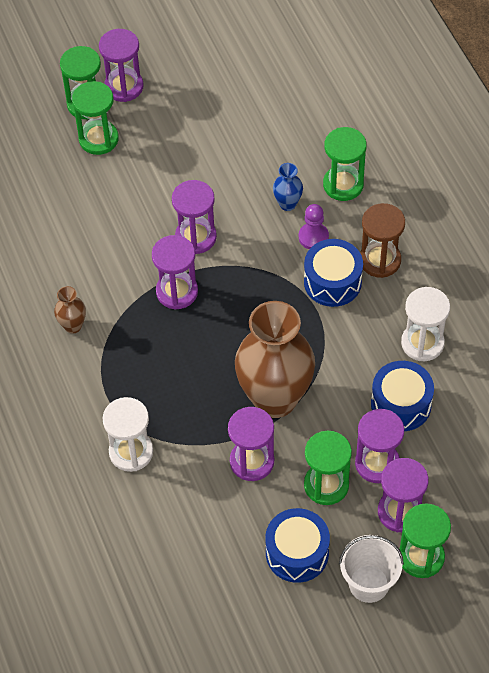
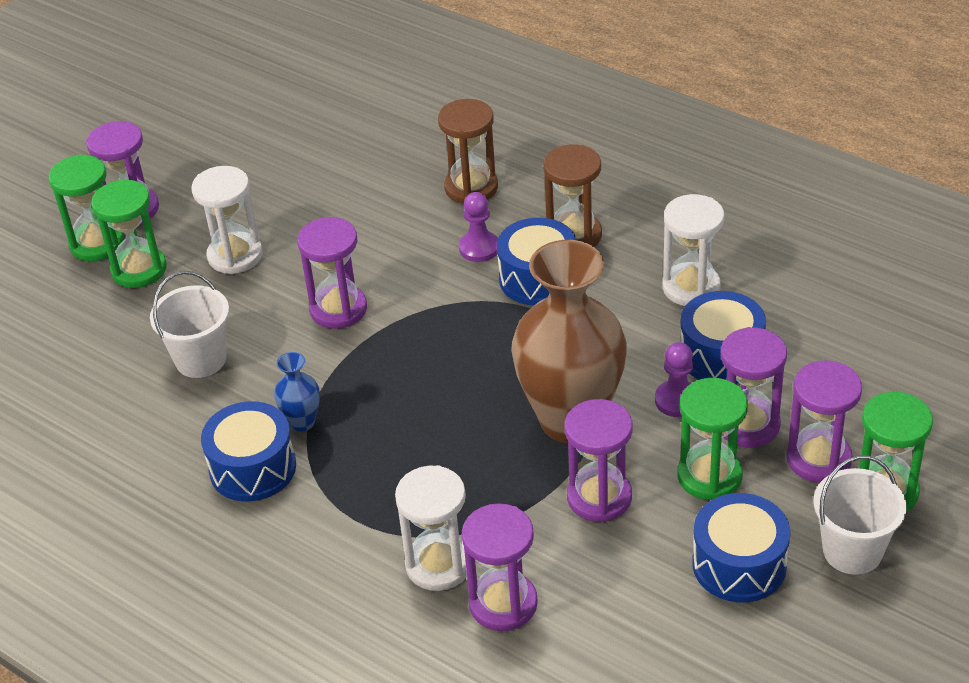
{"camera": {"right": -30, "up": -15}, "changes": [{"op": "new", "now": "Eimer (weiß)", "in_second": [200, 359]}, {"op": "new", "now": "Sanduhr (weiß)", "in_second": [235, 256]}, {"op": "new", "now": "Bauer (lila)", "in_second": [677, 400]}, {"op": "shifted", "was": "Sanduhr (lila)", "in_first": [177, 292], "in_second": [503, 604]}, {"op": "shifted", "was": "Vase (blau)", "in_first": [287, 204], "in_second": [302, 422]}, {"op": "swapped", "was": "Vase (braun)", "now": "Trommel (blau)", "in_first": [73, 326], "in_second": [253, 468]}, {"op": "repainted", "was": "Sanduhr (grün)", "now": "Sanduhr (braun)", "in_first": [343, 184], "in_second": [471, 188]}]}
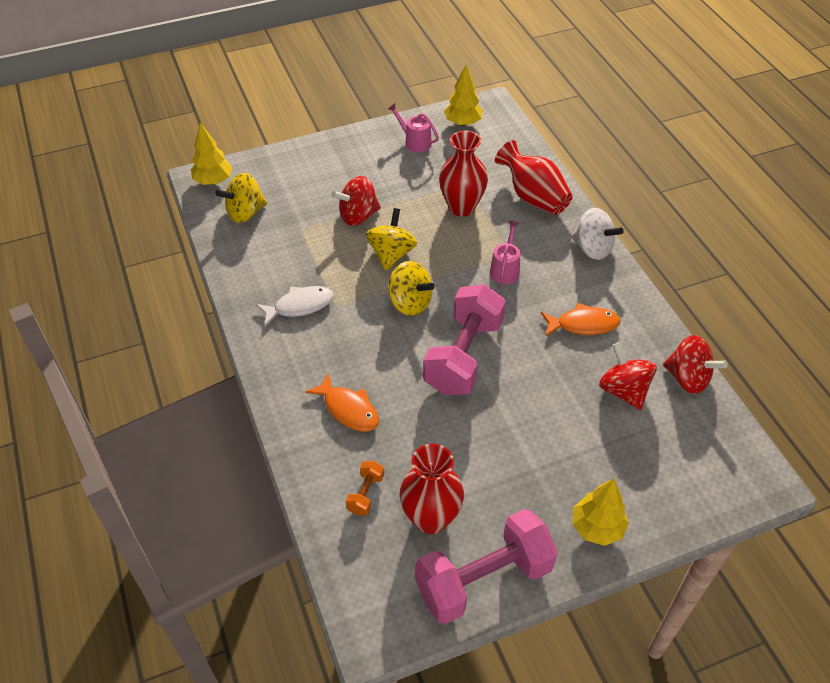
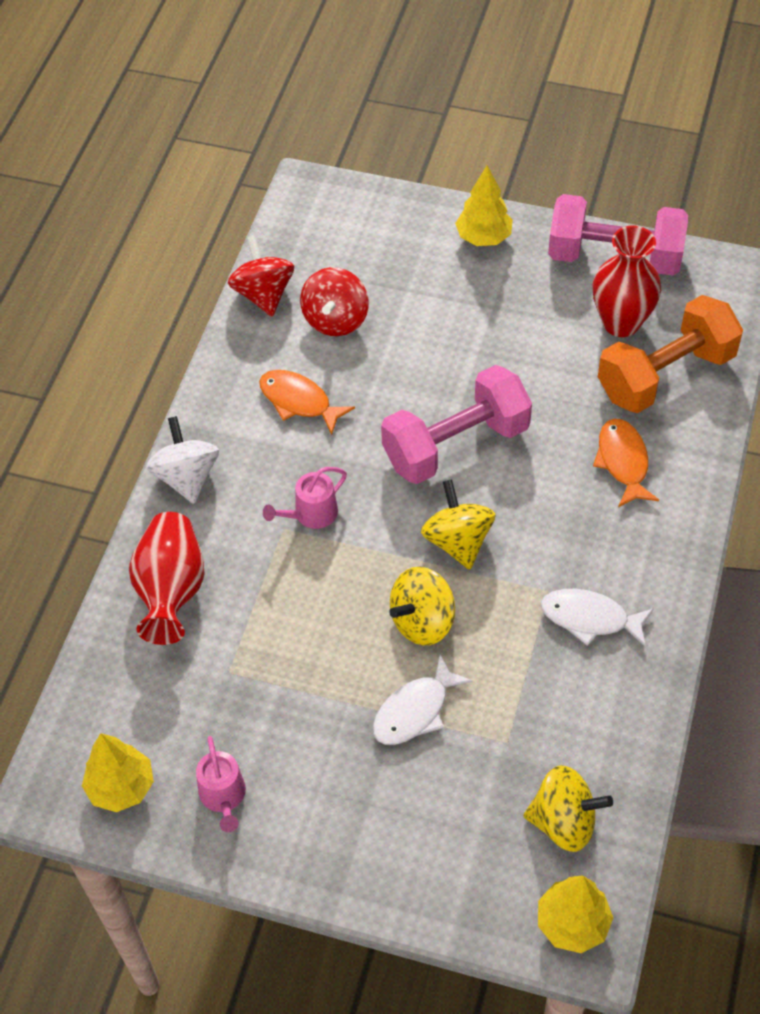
{"camera": {"right": -140, "up": 5}, "changes": [{"op": "gone", "was": "Vase (rot)", "in_first": [461, 207]}, {"op": "swapped", "was": "Kreisel (rot)", "now": "Fisch (weiß)", "in_first": [358, 216], "in_second": [415, 711]}, {"op": "scaled", "was": "Hantel (orange)", "in_first": [365, 494], "in_second": [665, 375], "ratio": 2.39}]}
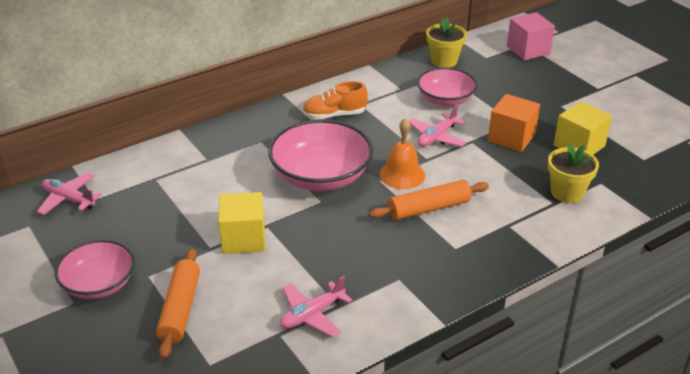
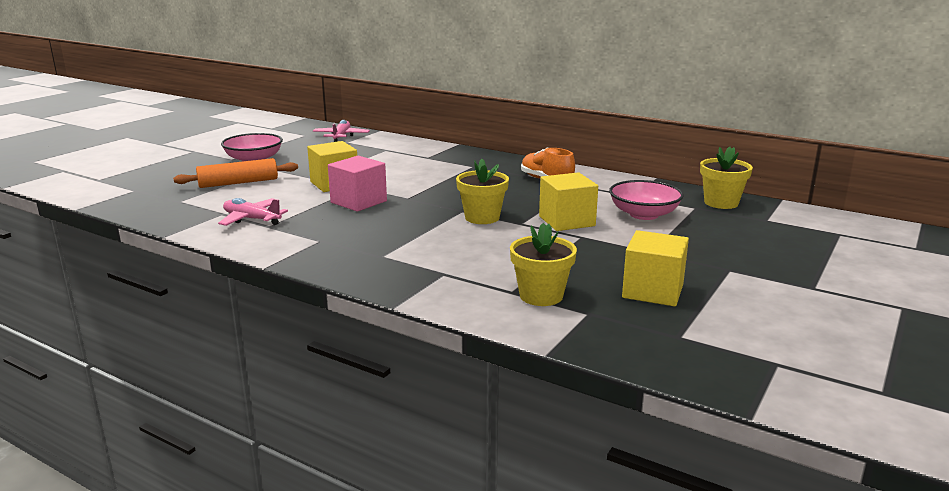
{"camera": {"right": 65, "up": -15}, "changes": [{"op": "gone", "was": "Schüssel (rosa)", "in_first": [321, 176]}, {"op": "gone", "was": "Nudelholz (orange)", "in_first": [429, 208]}, {"op": "gone", "was": "Kubus (orange)", "in_first": [511, 137]}, {"op": "shifted", "was": "Kubus (rosa)", "in_first": [528, 50], "in_second": [358, 202]}, {"op": "swapped", "was": "Glocke (orange)", "now": "Blumentopf (gelb)", "in_first": [402, 175], "in_second": [482, 217]}, {"op": "swapped", "was": "Flugzeug (rosa)", "now": "Kubus (gelb)", "in_first": [437, 137], "in_second": [566, 221]}]}
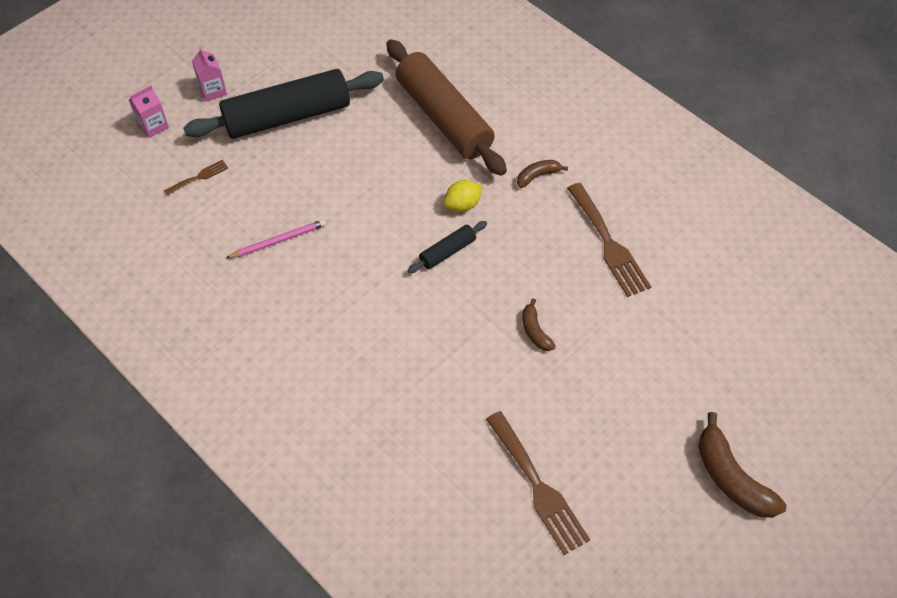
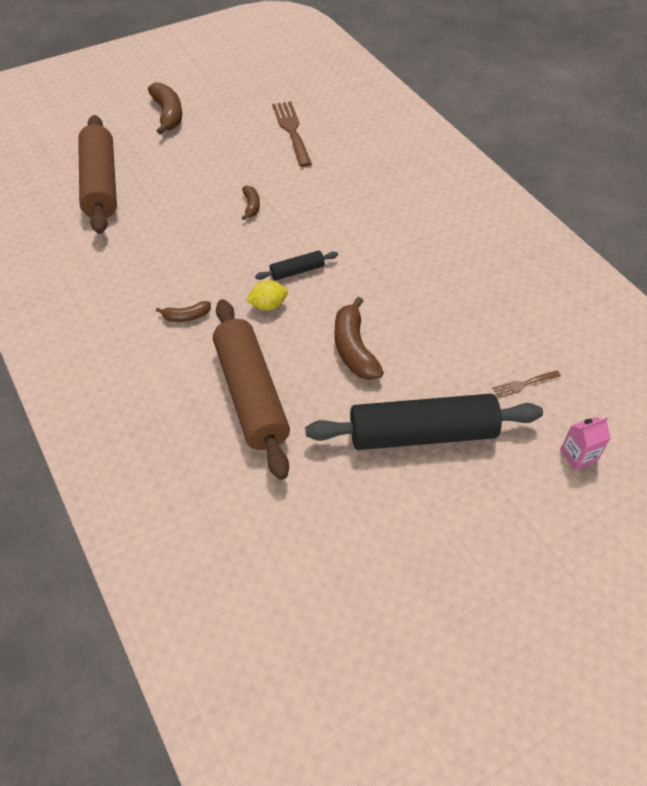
{"camera": {"right": -165, "up": -5}, "changes": [{"op": "gone", "was": "Getränkekarton (rosa)", "in_first": [213, 90]}, {"op": "gone", "was": "Bleistift (rosa)", "in_first": [278, 241]}, {"op": "gone", "was": "Gabel (braun)", "in_first": [609, 244]}, {"op": "new", "now": "Nudelholz (braun)", "in_second": [101, 184]}, {"op": "new", "now": "Banane (braun)", "in_second": [354, 349]}]}
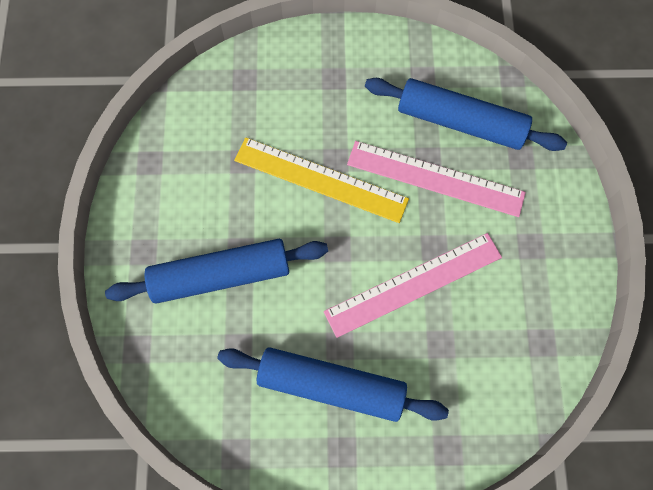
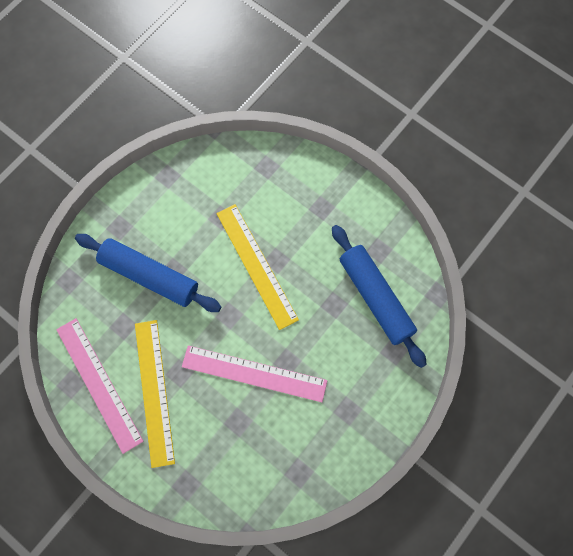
{"camera": {"right": 40, "up": 0}, "changes": [{"op": "shifted", "was": "Lineal (rosa)", "in_first": [435, 178], "in_second": [99, 384]}, {"op": "swapped", "was": "Nudelholz (blau)", "now": "Lineal (gelb)", "in_first": [331, 386], "in_second": [154, 391]}]}
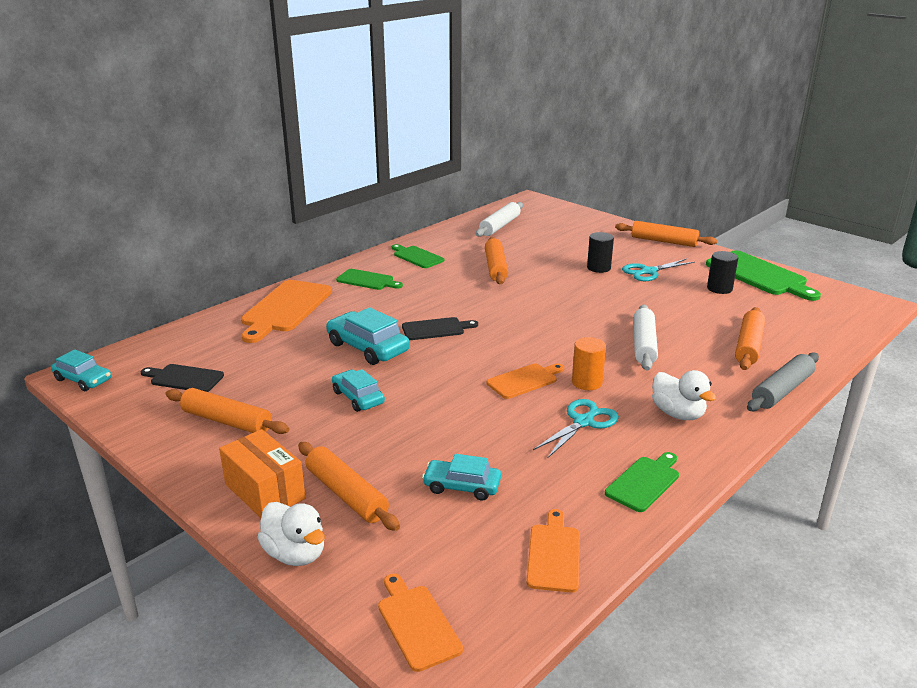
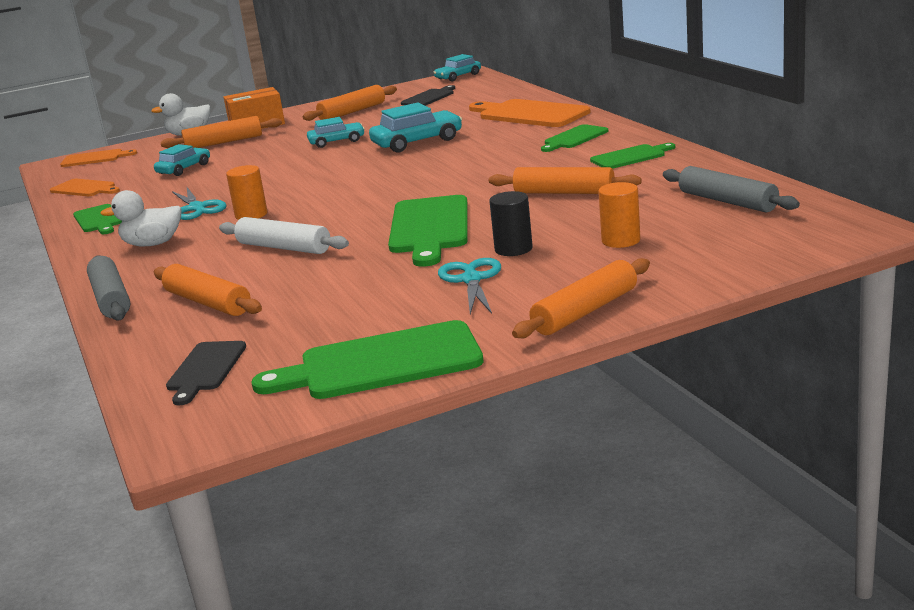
{"camera": {"right": 115, "up": -5}, "changes": [{"op": "gone", "was": "Schneidebrett (orange)", "in_first": [524, 380]}, {"op": "gone", "was": "Vollzylinder (schwarz)", "in_first": [719, 288]}, {"op": "new", "now": "Schneidebrett (grün)", "in_second": [429, 228]}, {"op": "new", "now": "Vollzylinder (orange)", "in_second": [621, 241]}, {"op": "shifted", "was": "Schneidebrett (schwarz)", "in_first": [436, 329], "in_second": [205, 369]}, {"op": "repainted", "was": "Nudelholz (weiß)", "now": "Nudelholz (grau)", "in_first": [500, 226], "in_second": [727, 201]}]}
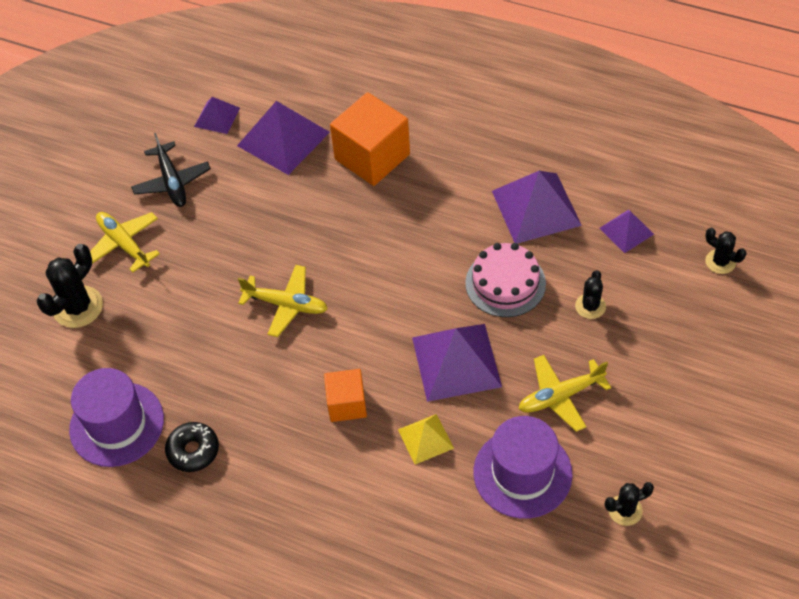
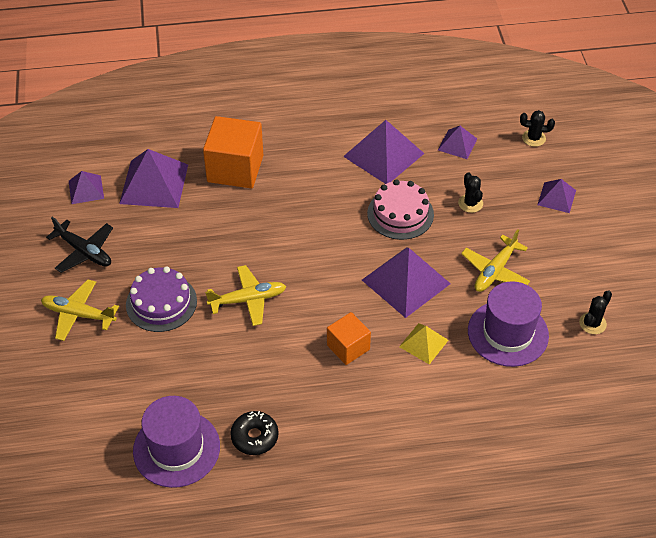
{"camera": {"right": -35, "up": -5}, "changes": [{"op": "gone", "was": "Kaktus (schwarz)", "in_first": [78, 307]}, {"op": "new", "now": "Kuchen (lila)", "in_second": [161, 303]}, {"op": "new", "now": "Pyramide (lila)", "in_second": [556, 197]}]}
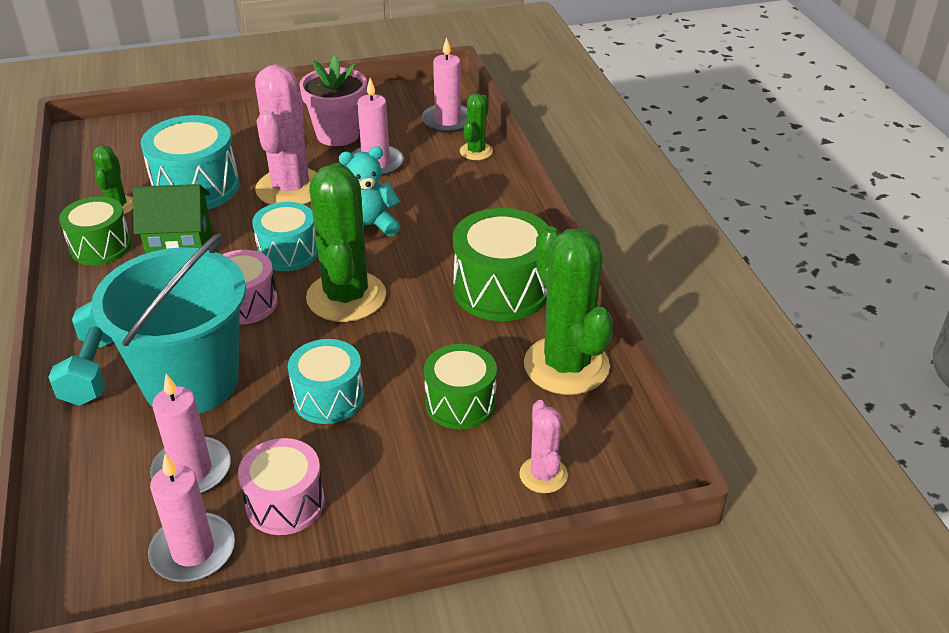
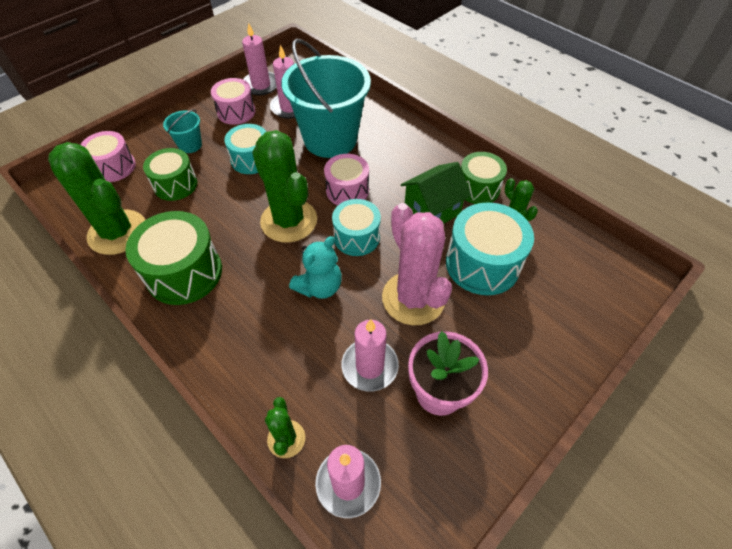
{"camera": {"right": 150, "up": 15}, "changes": [{"op": "gone", "was": "Hantel (türkis)", "in_first": [94, 369]}, {"op": "new", "now": "Eimer (türkis)", "in_second": [190, 145]}, {"op": "swapped", "was": "Kaktus (rosa)", "now": "Trommel (rosa)", "in_first": [543, 475], "in_second": [114, 167]}]}
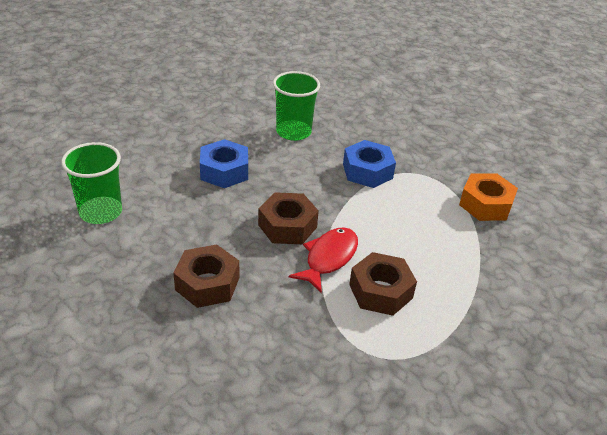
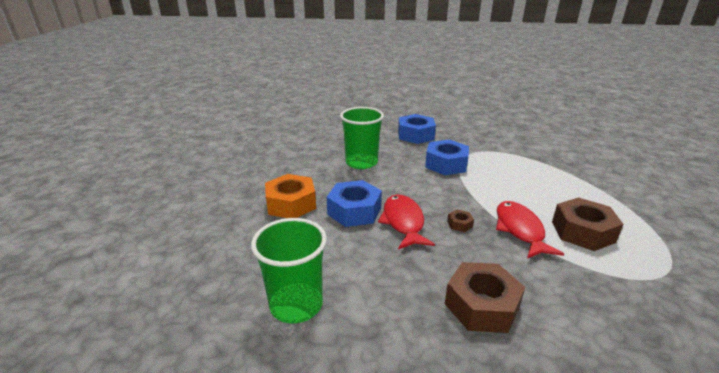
{"camera": {"right": -35, "up": -10}, "changes": [{"op": "new", "now": "Fisch (rot)", "in_second": [403, 222]}, {"op": "new", "now": "Sechskantmutter (blau)", "in_second": [415, 135]}, {"op": "shifted", "was": "Sechskantmutter (orange)", "in_first": [485, 204], "in_second": [291, 204]}, {"op": "scaled", "was": "Sechskantmutter (braun)", "in_first": [287, 226], "in_second": [459, 224], "ratio": 0.44}]}
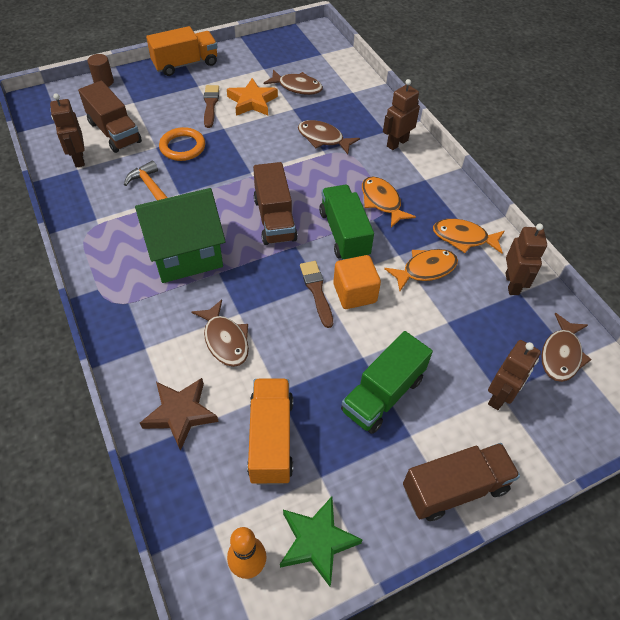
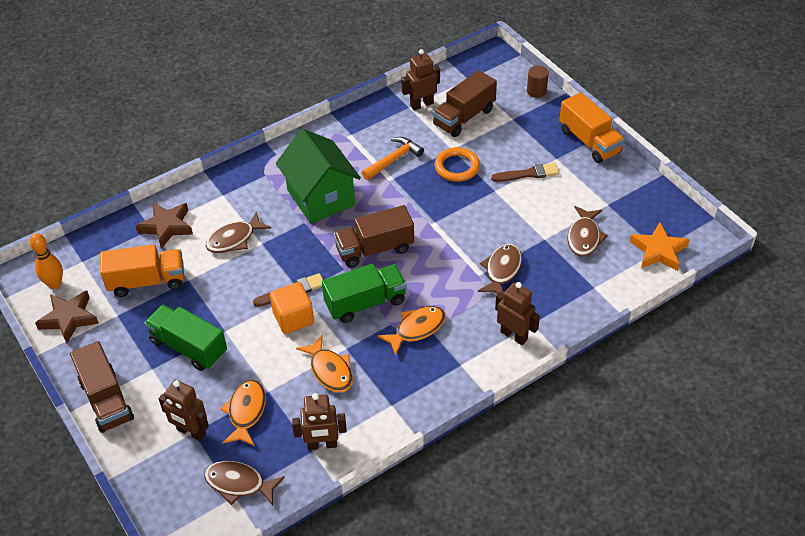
{"camera": {"right": 85, "up": -5}, "changes": [{"op": "shifted", "was": "Stern (orange)", "in_first": [252, 102], "in_second": [658, 251]}, {"op": "shifted", "was": "Fisch (orange)", "in_first": [463, 238], "in_second": [246, 412]}, {"op": "repainted", "was": "Stern (grün)", "now": "Stern (braun)", "in_first": [317, 541], "in_second": [69, 318]}]}
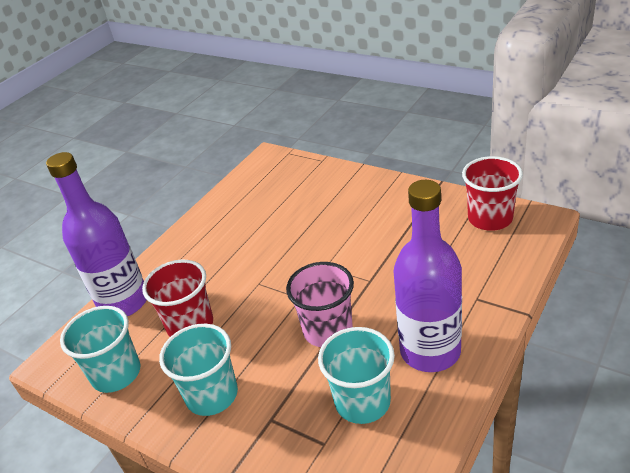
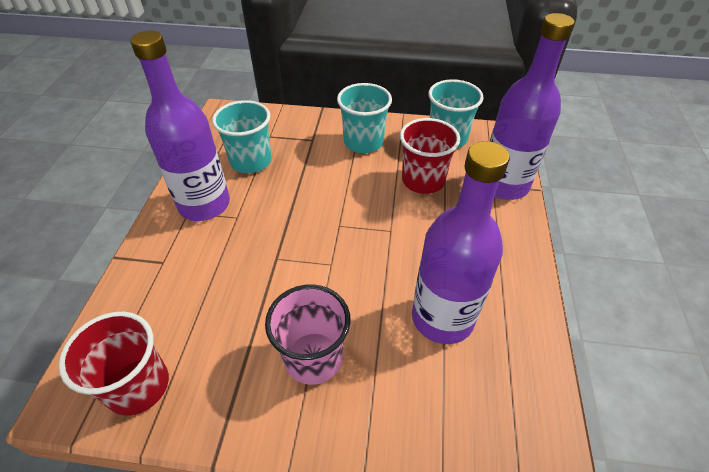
{"camera": {"right": 150, "up": 10}, "changes": [{"op": "new", "now": "Flasche (lila)", "in_second": [442, 318]}, {"op": "shifted", "was": "Becher (rosa)", "in_first": [328, 330], "in_second": [313, 358]}]}
